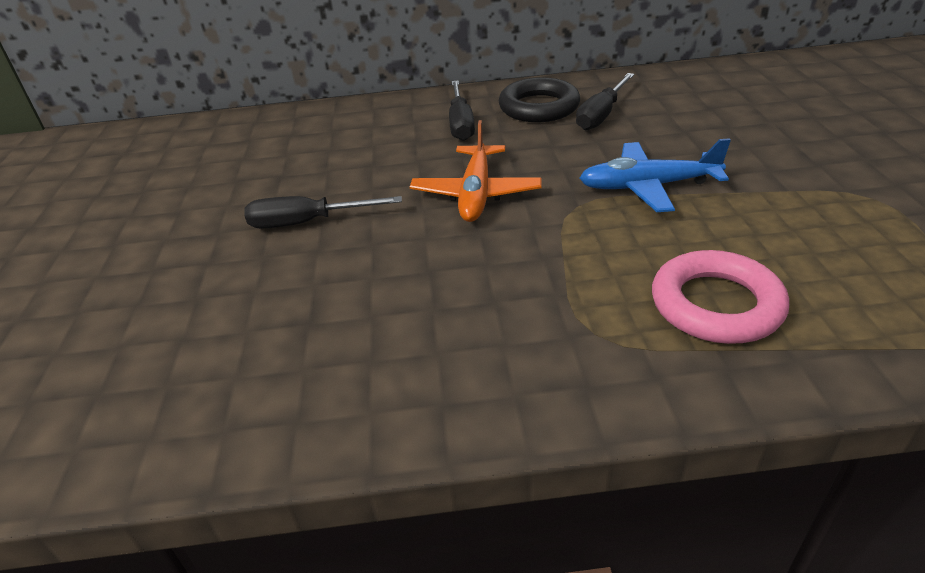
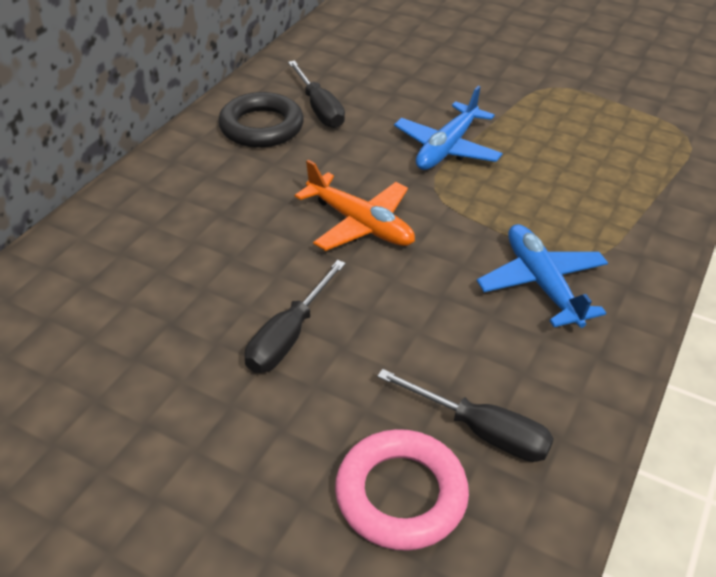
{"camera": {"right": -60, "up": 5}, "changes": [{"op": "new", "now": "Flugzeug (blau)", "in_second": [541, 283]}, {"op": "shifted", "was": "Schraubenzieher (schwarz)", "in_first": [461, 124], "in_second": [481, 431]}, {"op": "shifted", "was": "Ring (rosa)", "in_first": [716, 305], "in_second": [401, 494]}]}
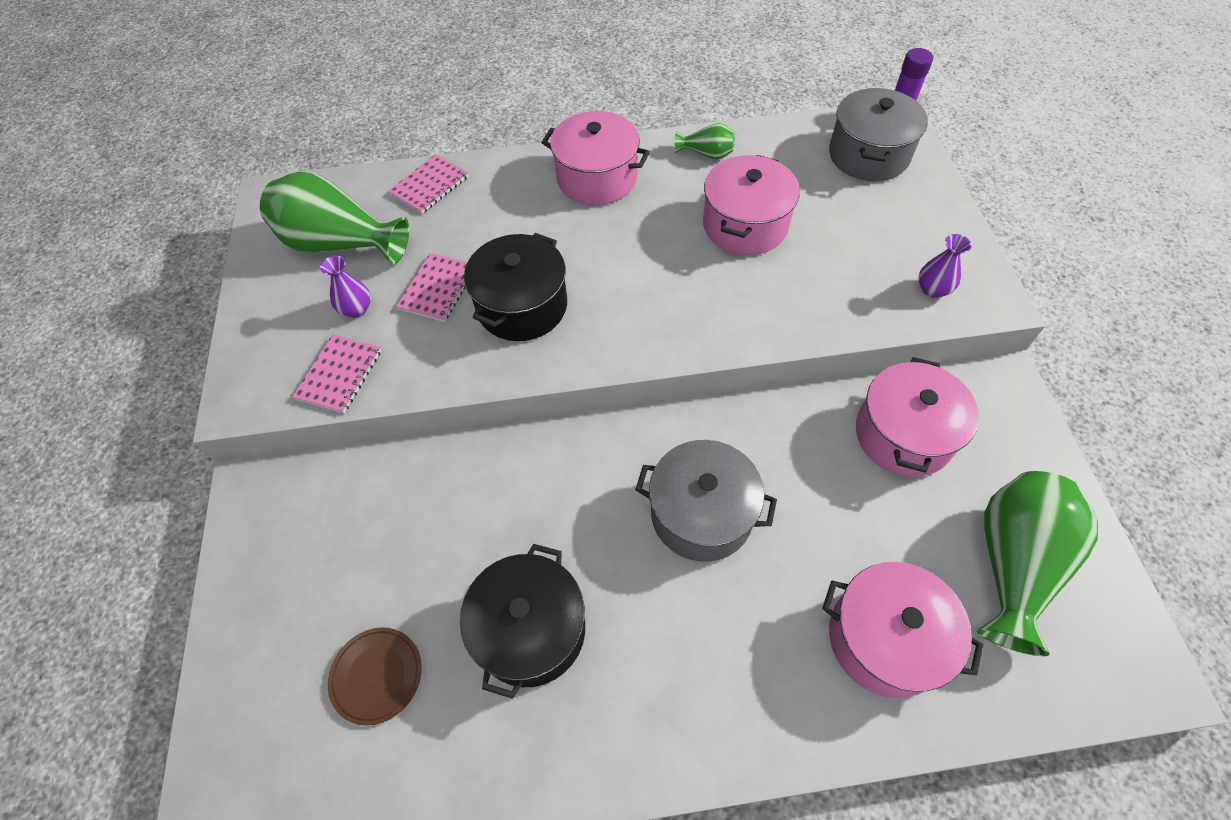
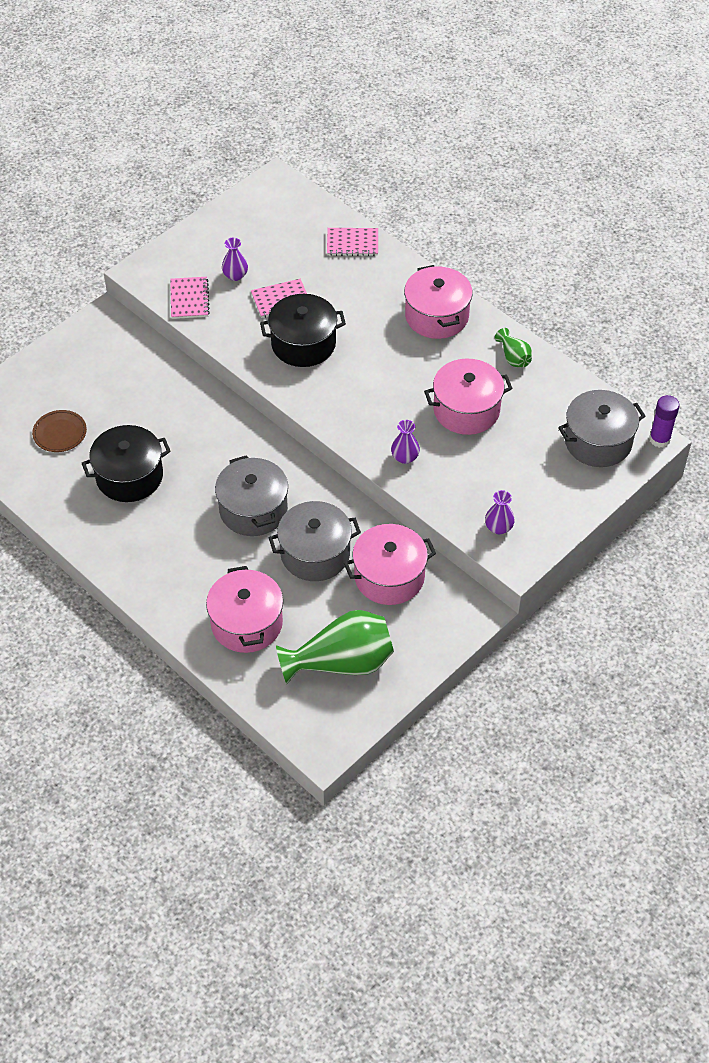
{"camera": {"right": 50, "up": -5}, "changes": [{"op": "gone", "was": "Vase (grün)", "in_first": [340, 244]}, {"op": "new", "now": "Kochtopf (grau)", "in_second": [315, 553]}, {"op": "new", "now": "Vase (lila)", "in_second": [405, 457]}, {"op": "rotated", "was": "Notizbuch (rosa)", "in_first": [339, 375], "in_second": [189, 299], "clockwise": -75}]}
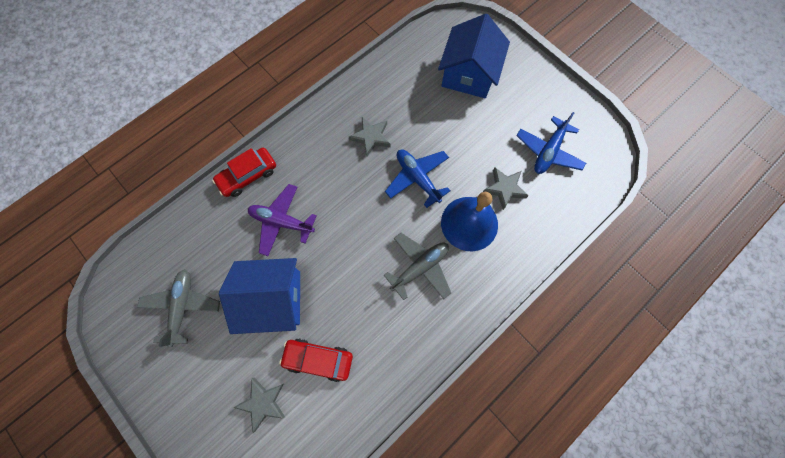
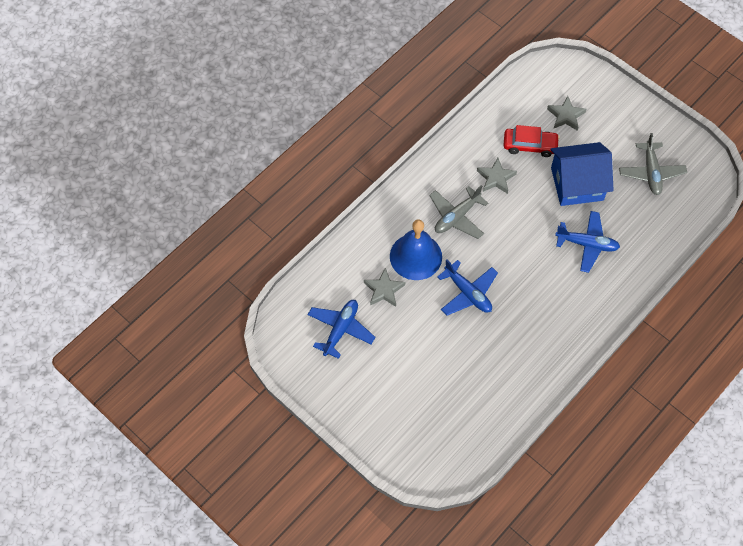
{"camera": {"right": 175, "up": -10}, "changes": [{"op": "gone", "was": "Auto (rot)", "in_first": [248, 175]}, {"op": "gone", "was": "Haus (blau)", "in_first": [469, 74]}, {"op": "shifted", "was": "Stern (grau)", "in_first": [371, 137], "in_second": [496, 178]}, {"op": "repainted", "was": "Flugzeug (lila)", "now": "Flugzeug (blau)", "in_first": [282, 222], "in_second": [587, 244]}]}
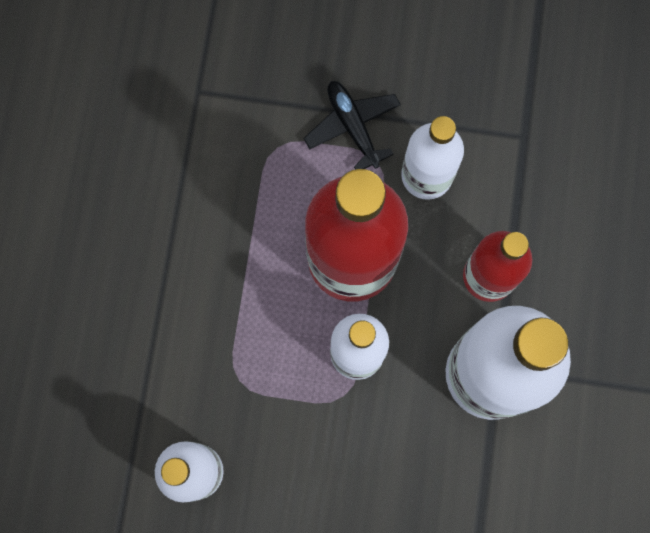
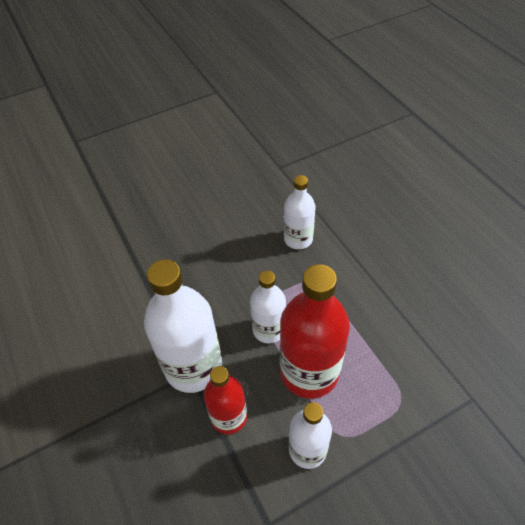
{"camera": {"right": 145, "up": -25}, "changes": [{"op": "gone", "was": "Flugzeug (schwarz)", "in_first": [352, 126]}]}
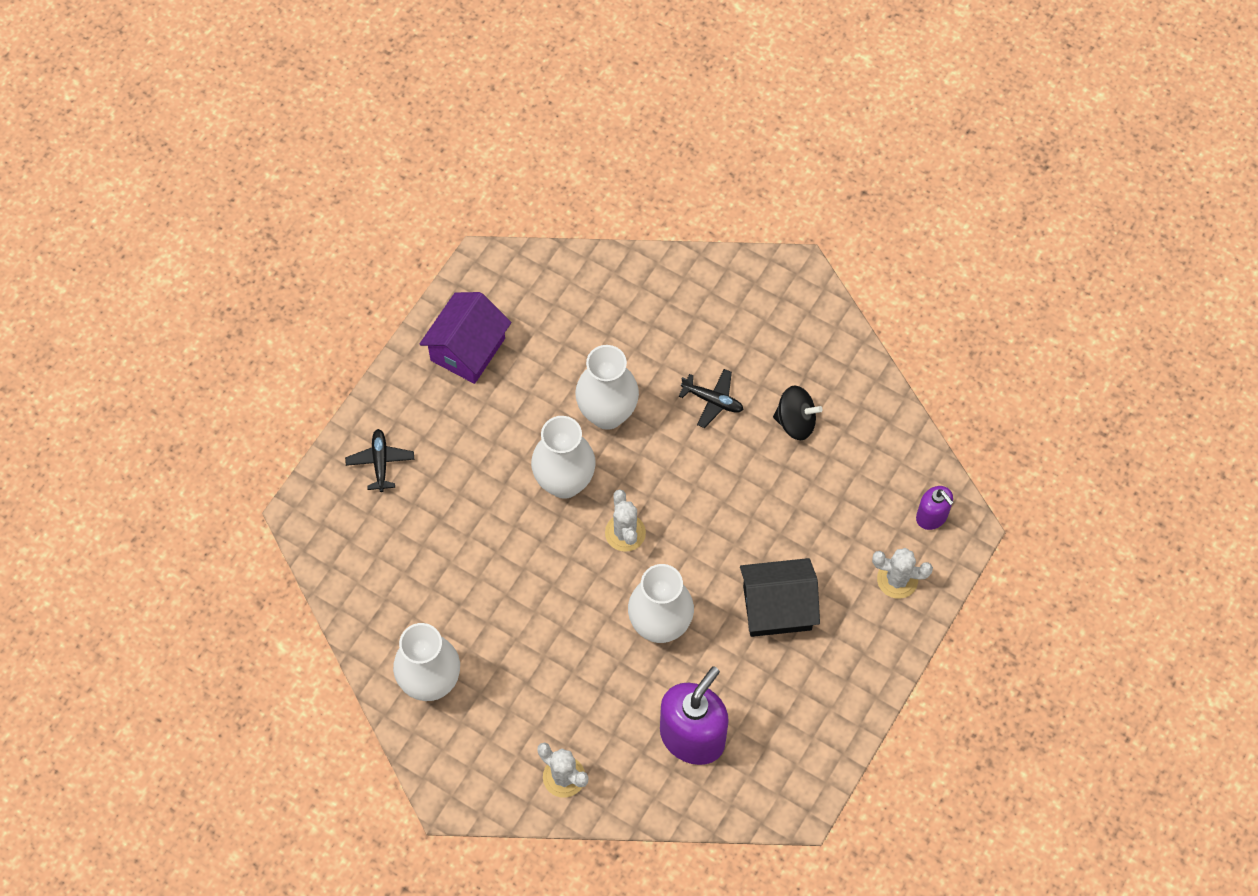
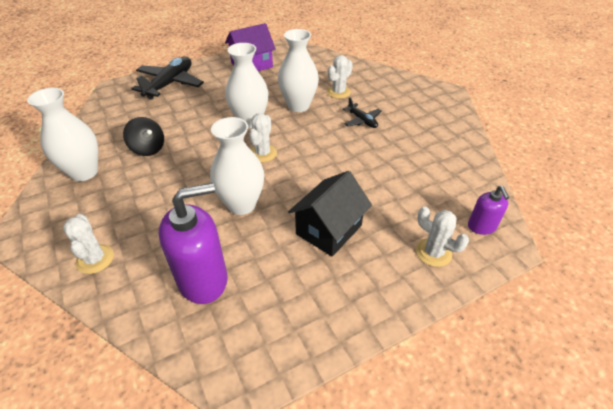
{"camera": {"right": 30, "up": -20}, "changes": [{"op": "new", "now": "Kaktus (weiß)", "in_second": [338, 92]}, {"op": "shifted", "was": "Kreisel (schwarz)", "in_first": [795, 422], "in_second": [148, 148]}, {"op": "rotated", "was": "Haus (schwarz)", "in_first": [777, 608], "in_second": [329, 230], "clockwise": -75}, {"op": "scaled", "was": "Flugzeug (schwarz)", "in_first": [380, 462], "in_second": [170, 84], "ratio": 1.89}]}
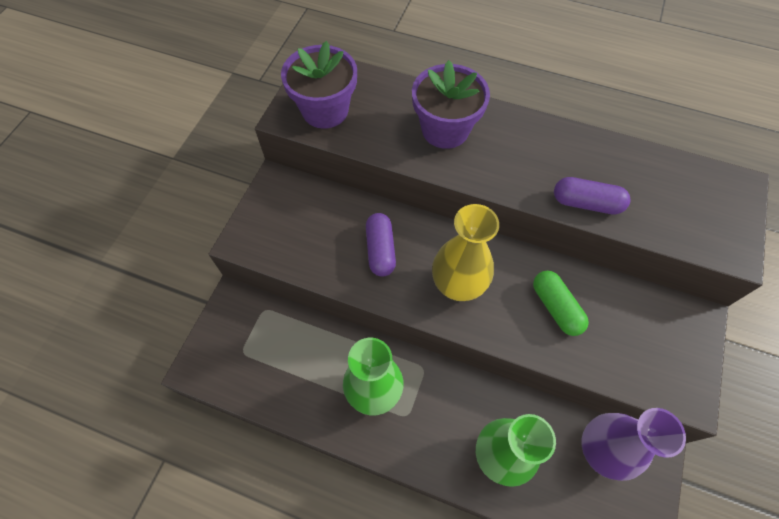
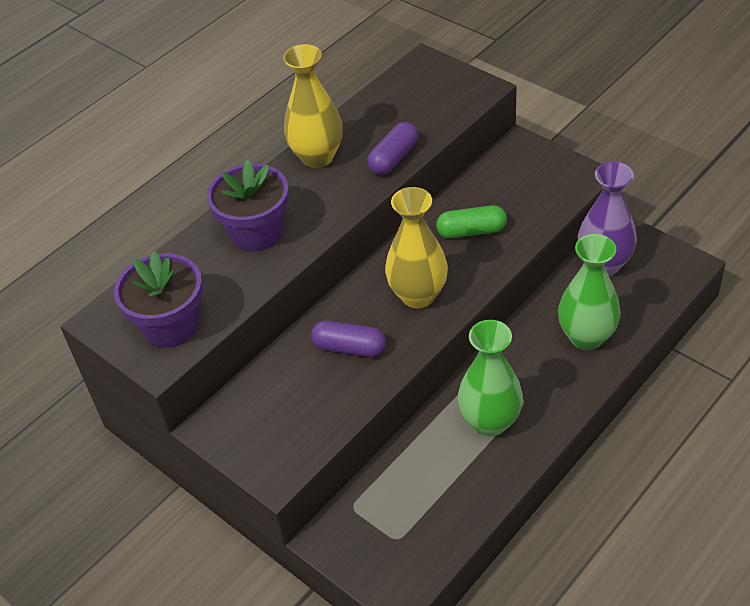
{"camera": {"right": -65, "up": -15}, "changes": [{"op": "new", "now": "Vase (gelb)", "in_second": [317, 157]}]}
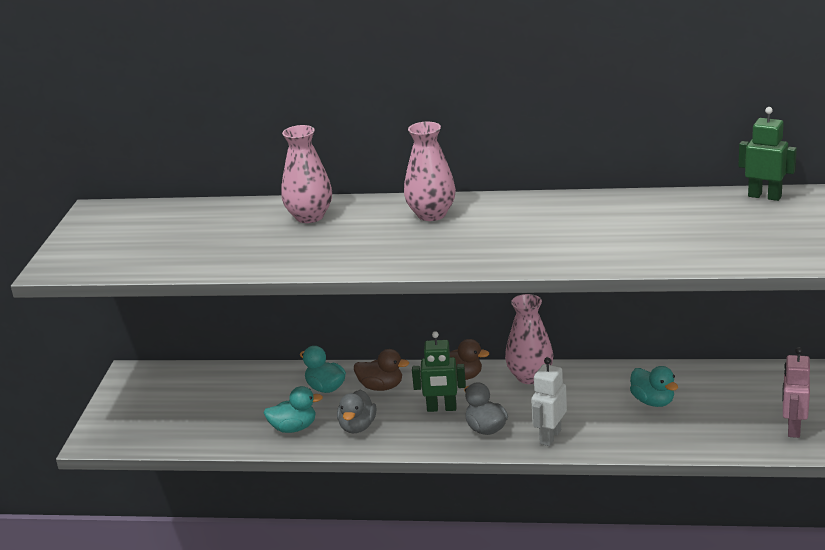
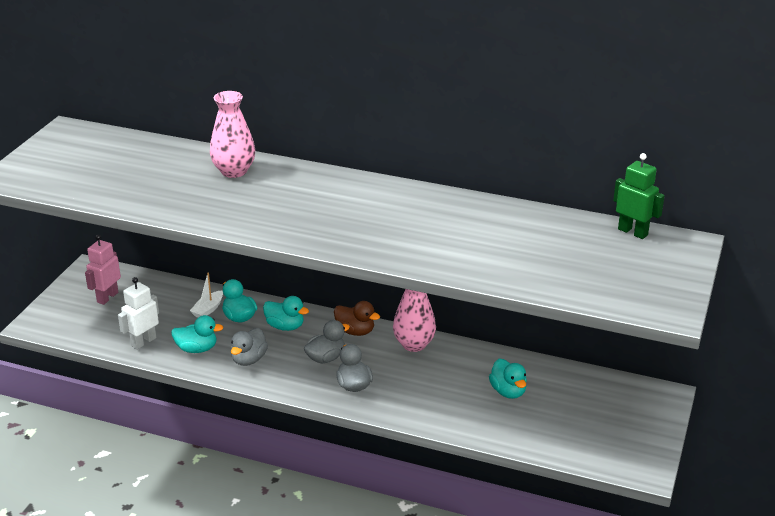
{"camera": {"right": 10, "up": 5}, "changes": [{"op": "gone", "was": "Vase (rosa)", "in_first": [431, 214]}, {"op": "new", "now": "Boot (weiß)", "in_second": [208, 309]}, {"op": "shifted", "was": "Roboter (weiß)", "in_first": [550, 437], "in_second": [143, 342]}, {"op": "shifted", "was": "Roboter (rosa)", "in_first": [793, 428], "in_second": [107, 297]}, {"op": "swapped", "was": "Roboter (grün)", "now": "Ente (grau)", "in_first": [441, 408], "in_second": [326, 358]}, {"op": "repainted", "was": "Ente (braun)", "now": "Ente (türkis)", "in_first": [381, 387], "in_second": [285, 326]}]}
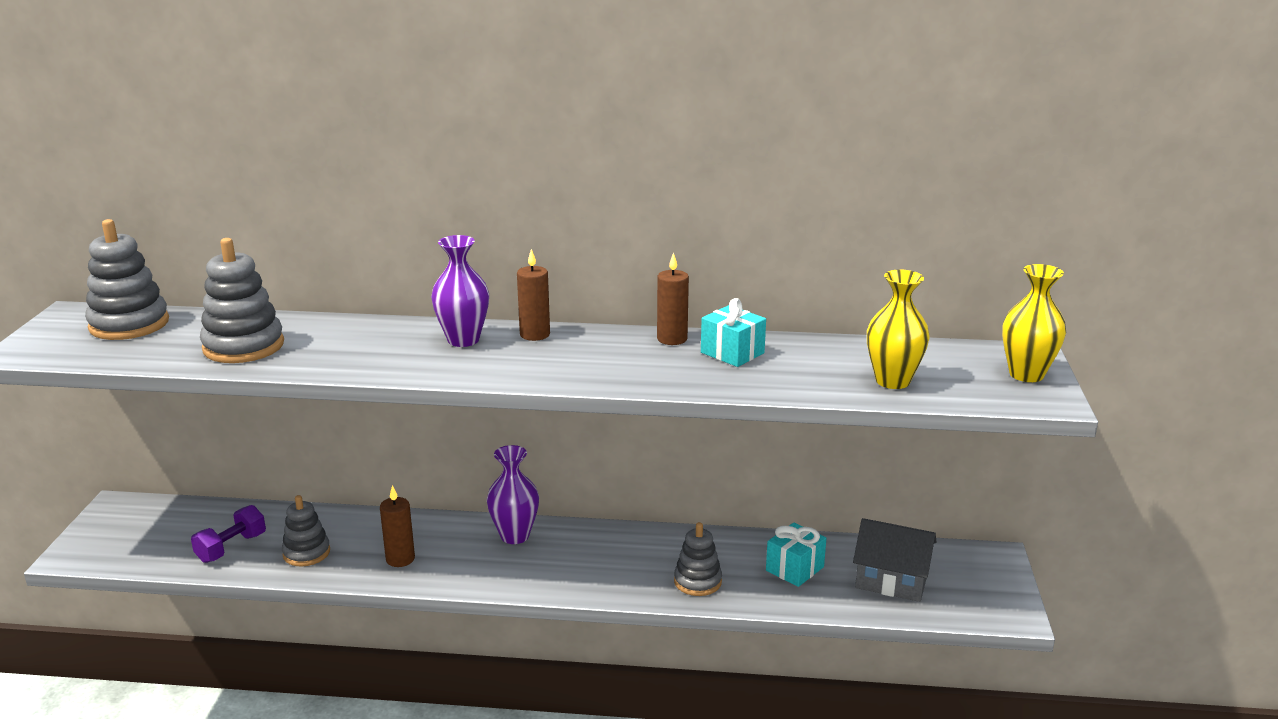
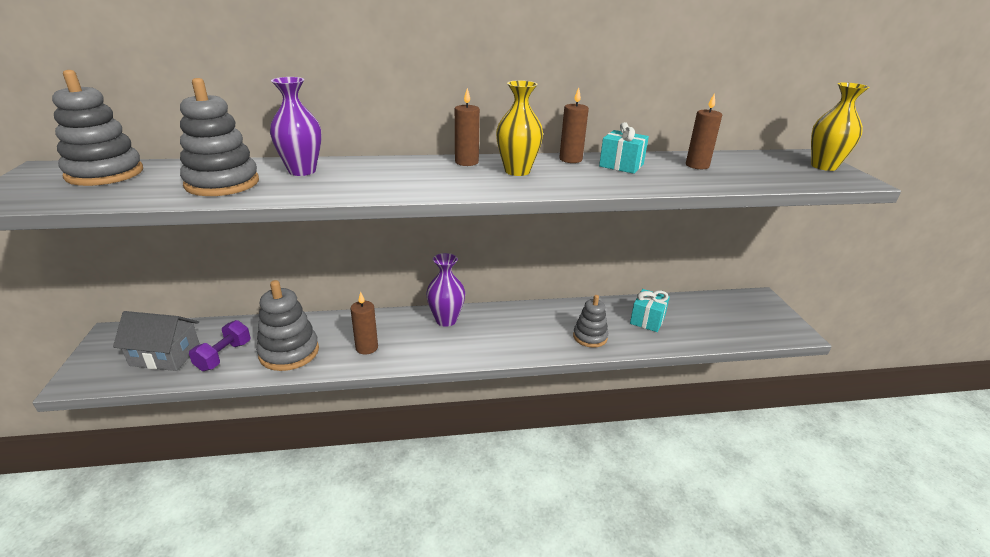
{"camera": {"right": -15, "up": 5}, "changes": [{"op": "new", "now": "Kerze (braun)", "in_second": [697, 165]}, {"op": "shifted", "was": "Vase (lila)", "in_first": [463, 340], "in_second": [302, 171]}, {"op": "shifted", "was": "Haus (grau)", "in_first": [891, 580], "in_second": [165, 355]}, {"op": "shifted", "was": "Vase (gelb)", "in_first": [892, 381], "in_second": [517, 171]}, {"op": "scaled", "was": "Stapelspielzeug (grau)", "in_first": [306, 553], "in_second": [289, 352], "ratio": 1.57}]}
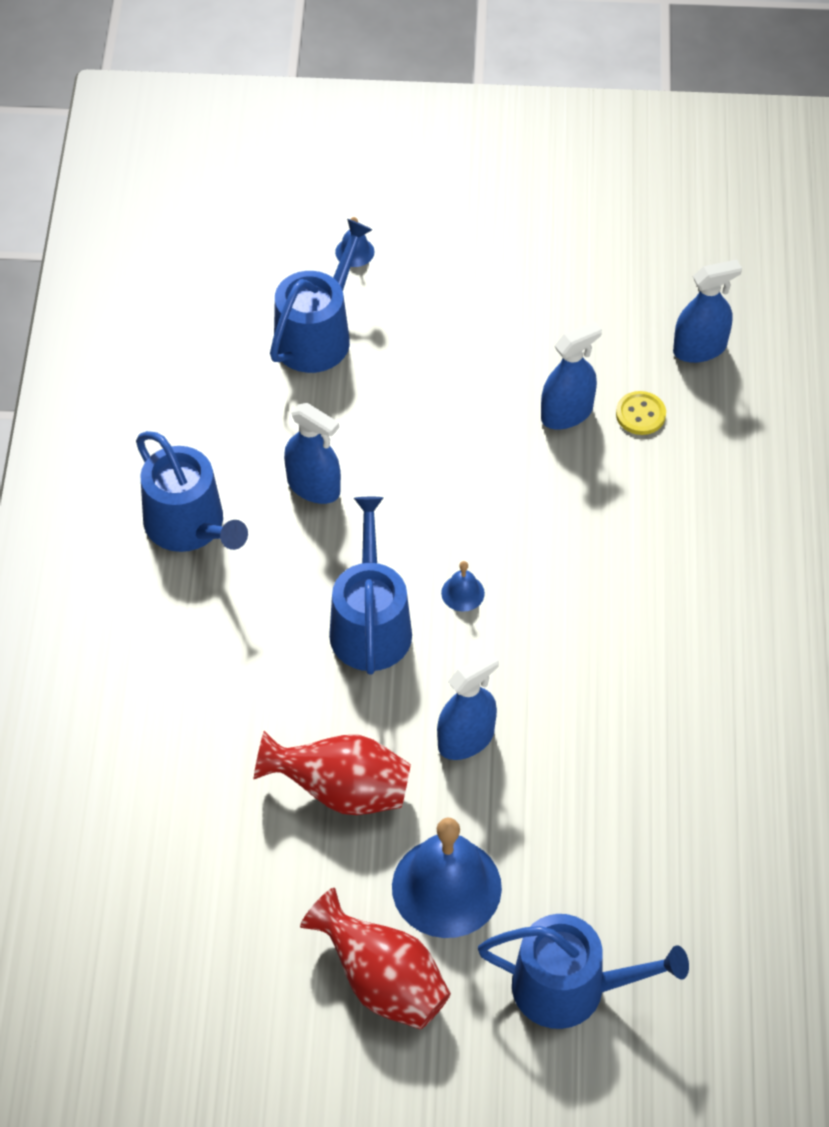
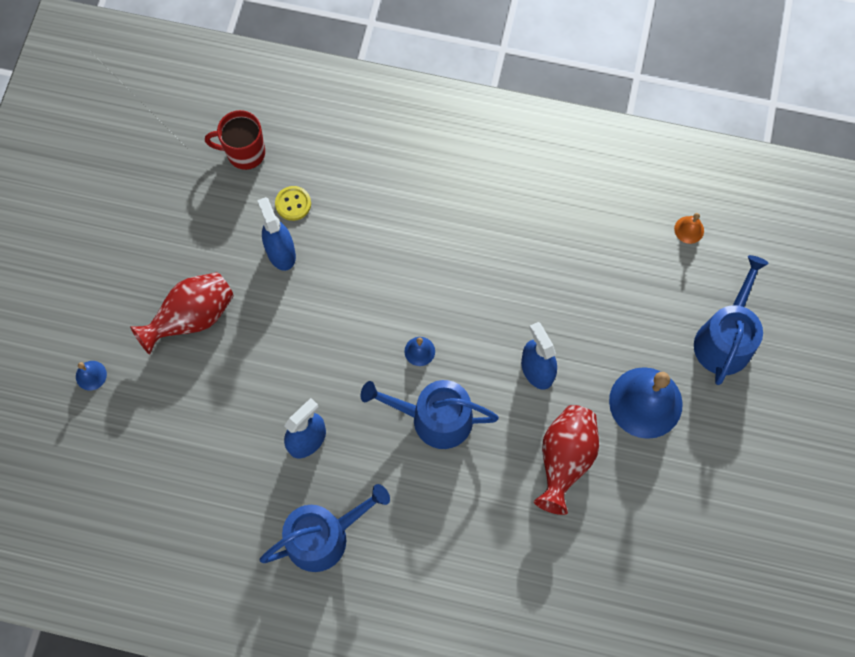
{"camera": {"right": -80, "up": 15}, "changes": [{"op": "gone", "was": "Gießkanne (blau)", "in_first": [317, 334]}, {"op": "new", "now": "Glocke (orange)", "in_second": [689, 229]}, {"op": "shifted", "was": "Vase (rot)", "in_first": [382, 981], "in_second": [192, 318]}, {"op": "swapped", "was": "Sprühflasche (blau)", "now": "Tasse (rot)", "in_first": [699, 348], "in_second": [244, 153]}]}
